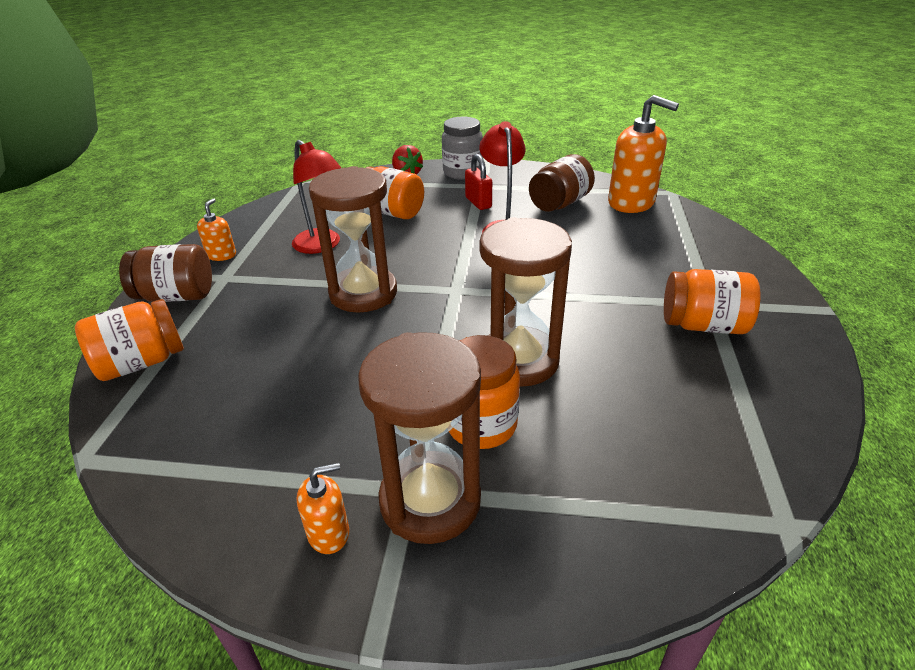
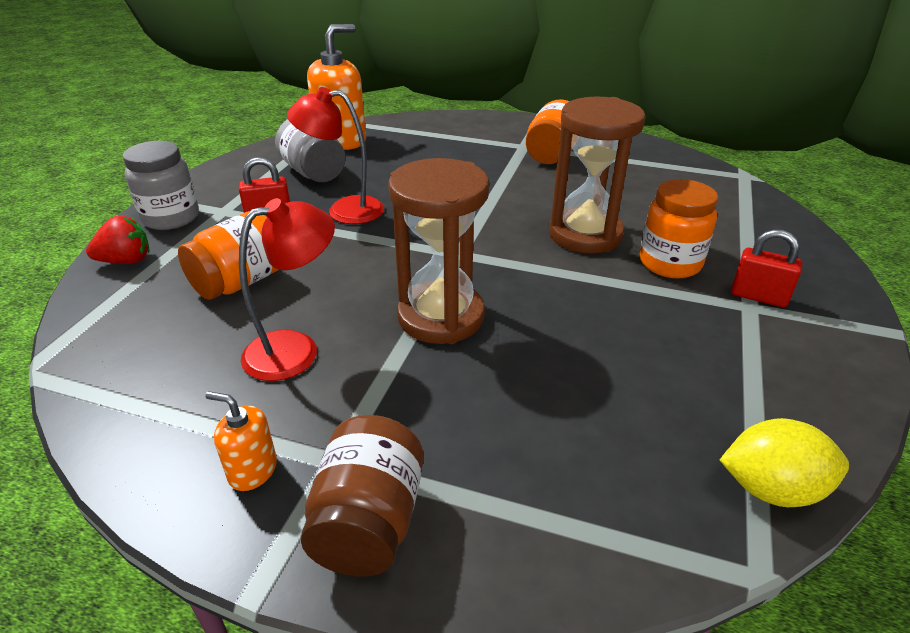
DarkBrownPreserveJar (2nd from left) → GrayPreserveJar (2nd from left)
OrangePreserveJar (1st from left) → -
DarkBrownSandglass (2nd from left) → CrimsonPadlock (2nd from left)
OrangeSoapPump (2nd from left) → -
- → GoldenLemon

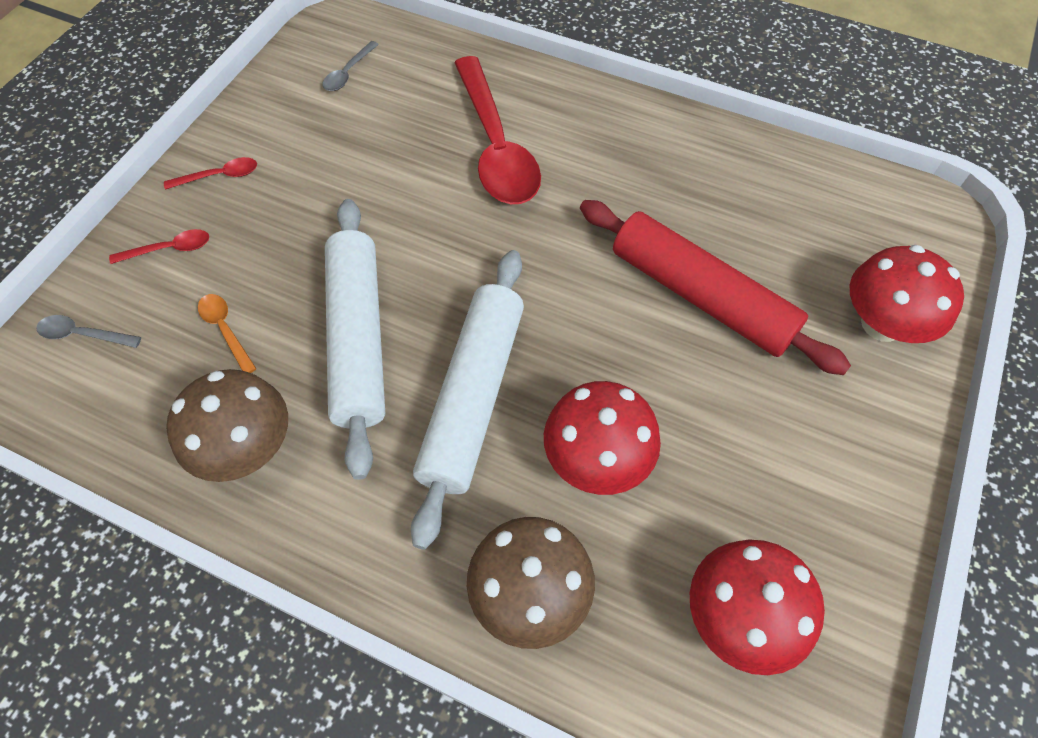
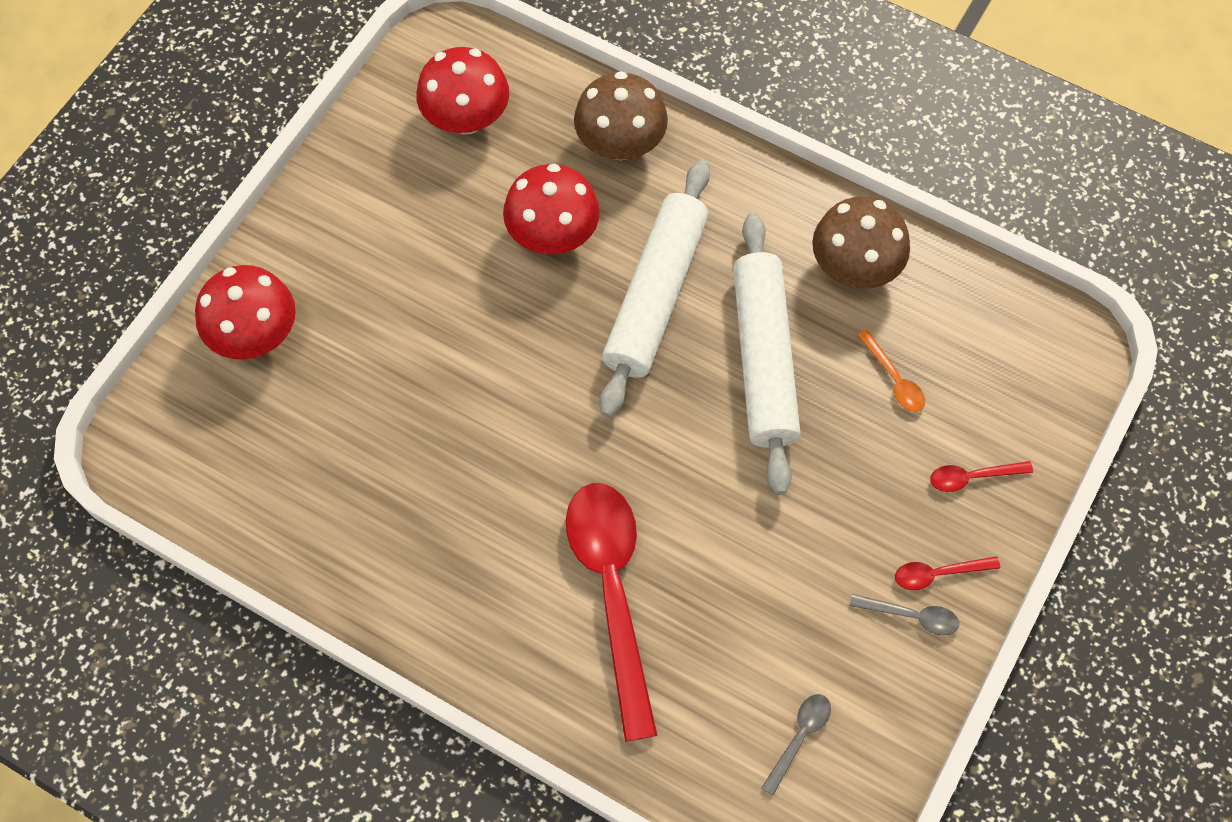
CrimsonPastryRoller → -
GraySpoon (1st from left in the first image) → GraySpoon (2nd from left), move

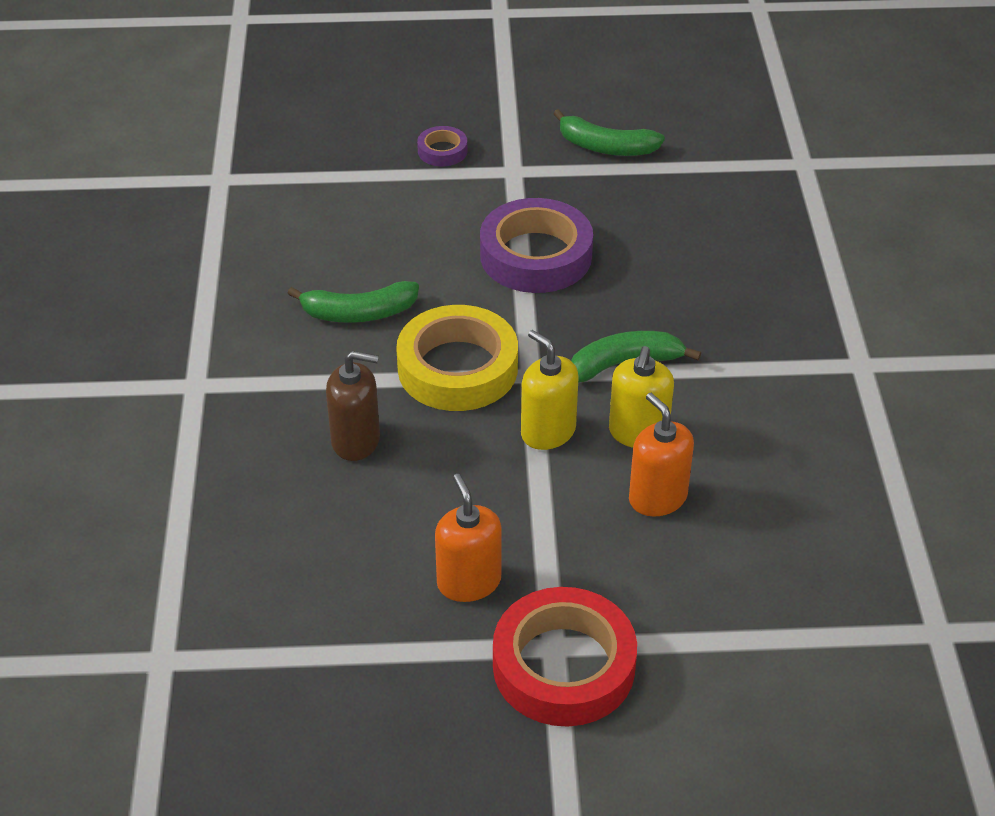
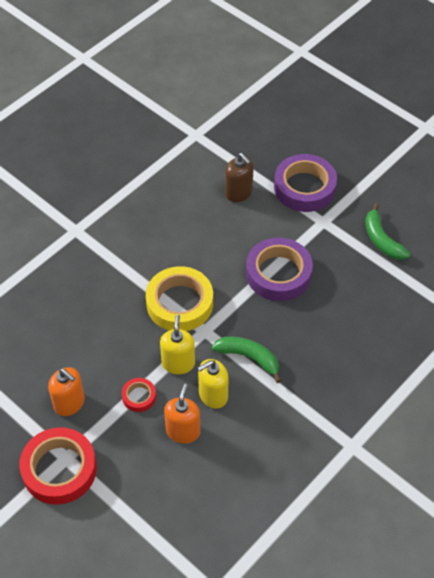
PurpleTape (1st from left in the first image) → PurpleTape (2nd from left), x2.09
EmeraldBananaFruit (1st from left) → -
DarkBrownSoapPump, move
OrangeSoapPump (1st from left), 105 degrees clockwise
- → CrimsonTape (2nd from left)

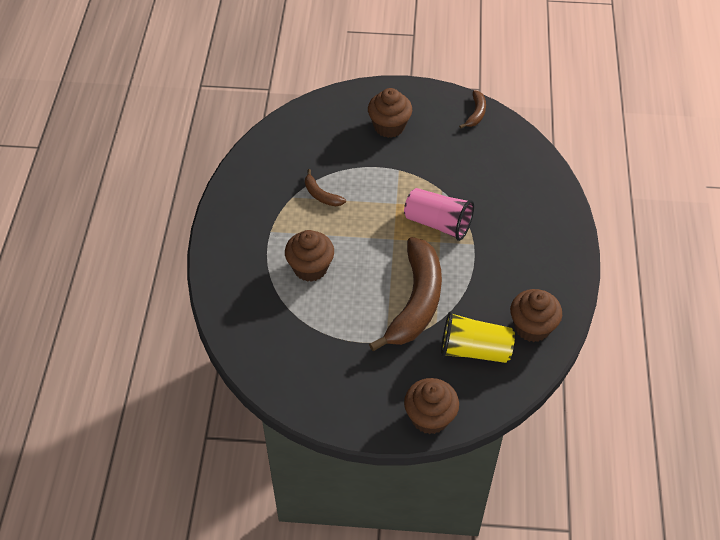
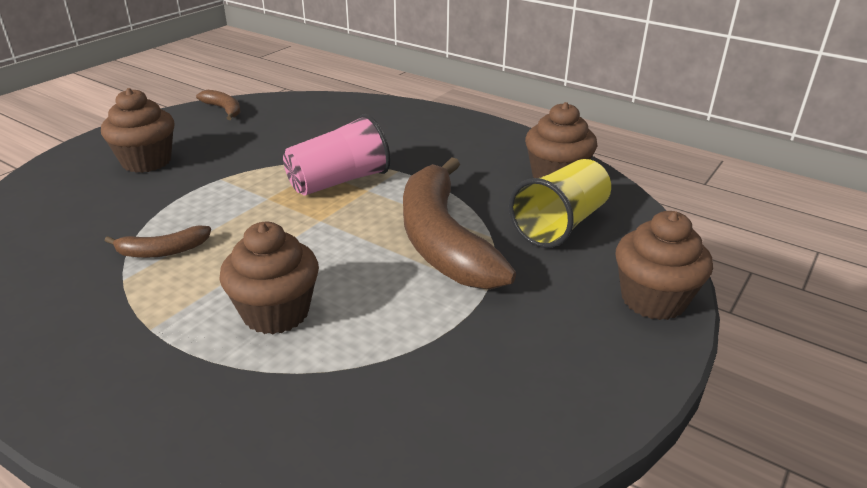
DarkBrownBananaFruit (2nd from left in the first image) → DarkBrownBananaFruit (3rd from left), 150 degrees counterclockwise

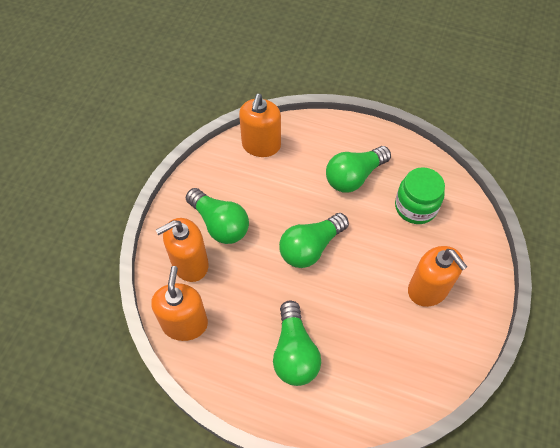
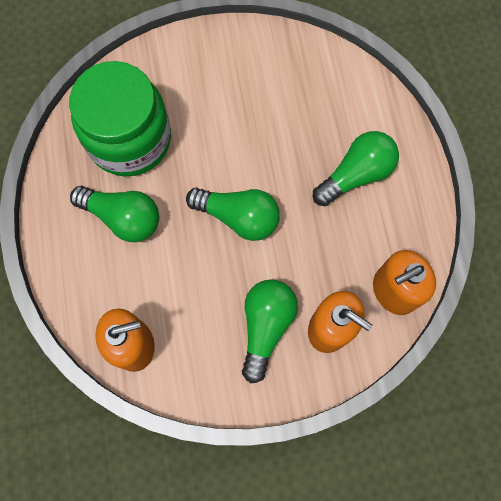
EmeraldPreserveJar, x1.67
OrangeSoapPump (4th from left) → -

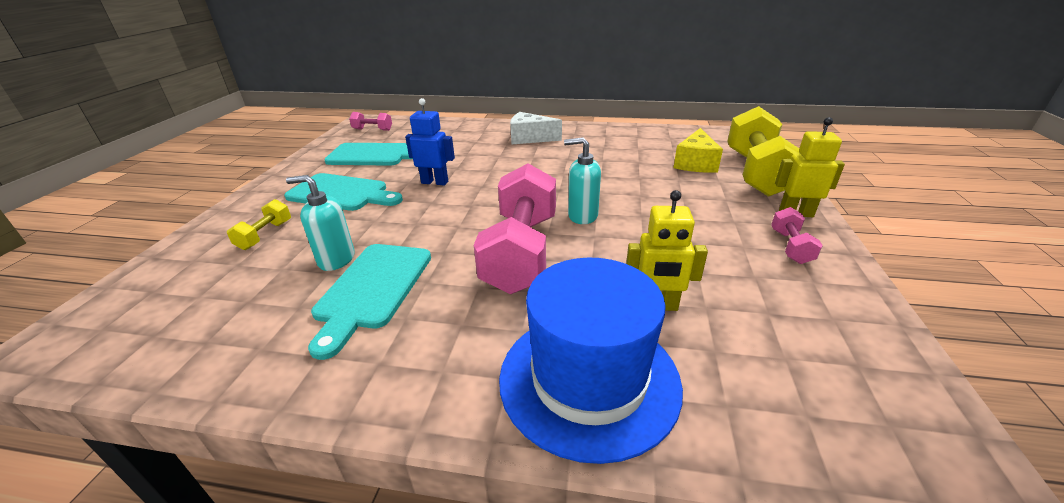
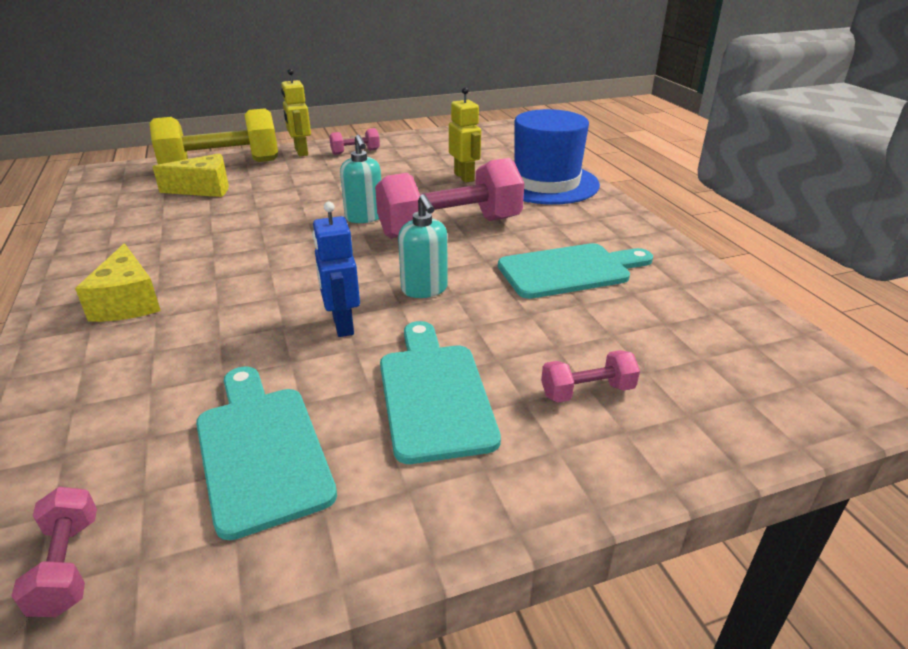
PureWhiteCheeseWedge → GoldenCheeseWedge (1st from left)
TurquoiseSoapPump (1st from left in the first image) → TurquoiseSoapPump (2nd from left), move
GoldenFreeWeight (1st from left) → PinkFreeWeight (4th from left)

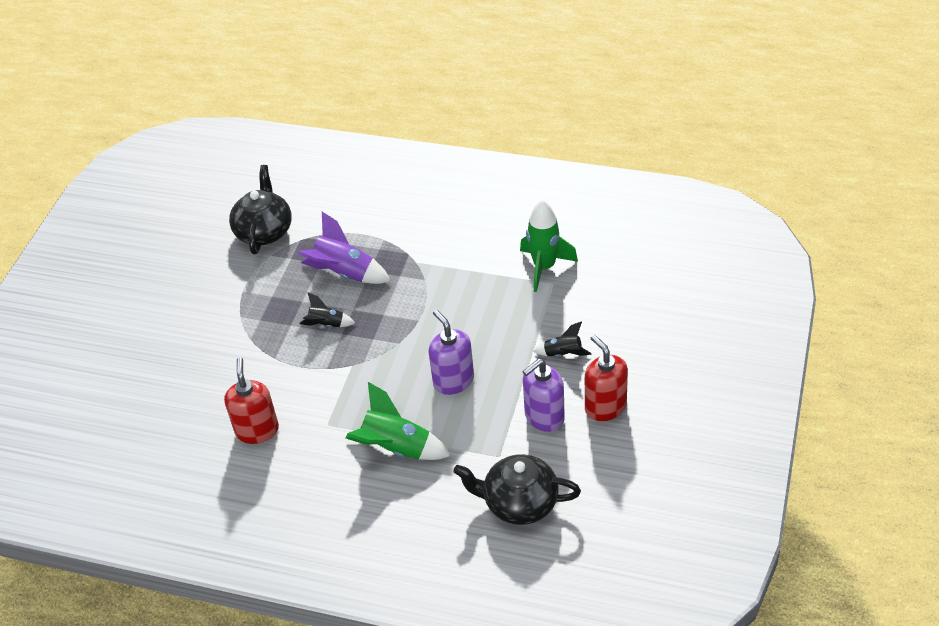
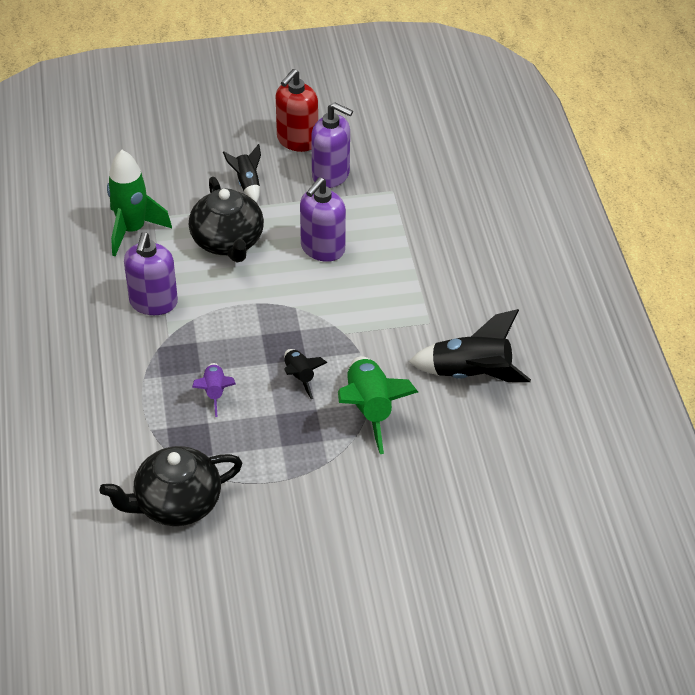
PurpleSpaceship, x0.56
CrimsonSoapPump (1st from left) → EbonySpaceship (3rd from left)
EmeraldSpaceship (1st from left in the first image) → EmeraldSpaceship (2nd from left), move
EbonyTeapot (2nd from left), move
- → PurpleSoapPump (1st from left)

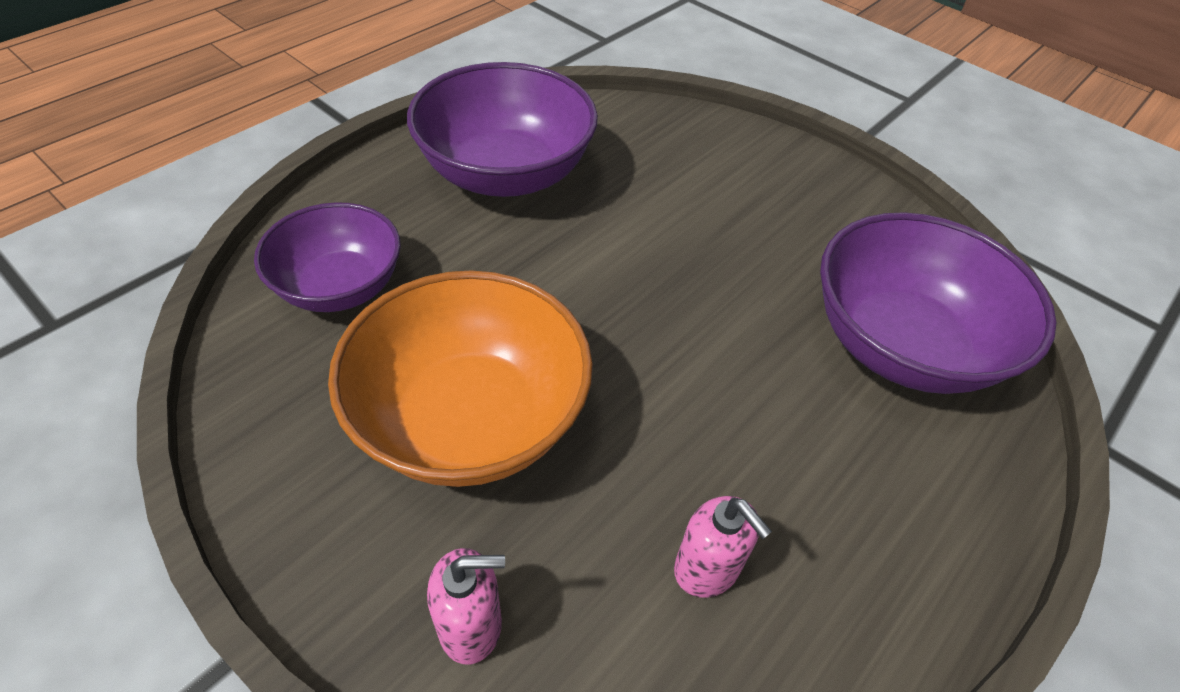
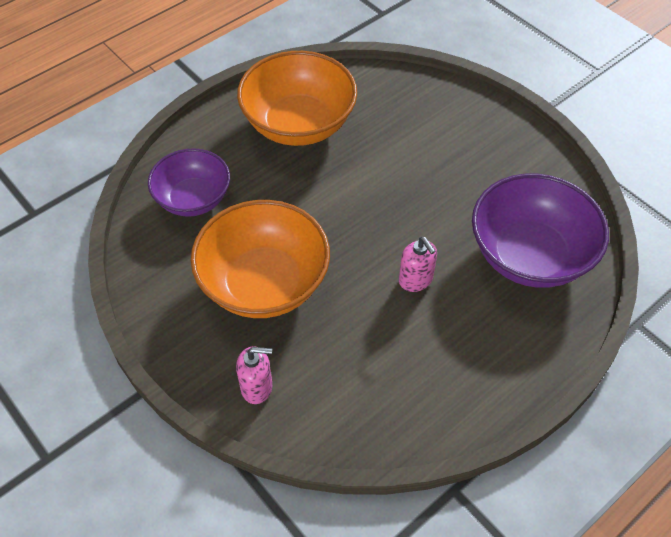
PurpleServingBowl (2nd from left) → OrangeServingBowl (2nd from left)
PinkSoapPump (2nd from left), move

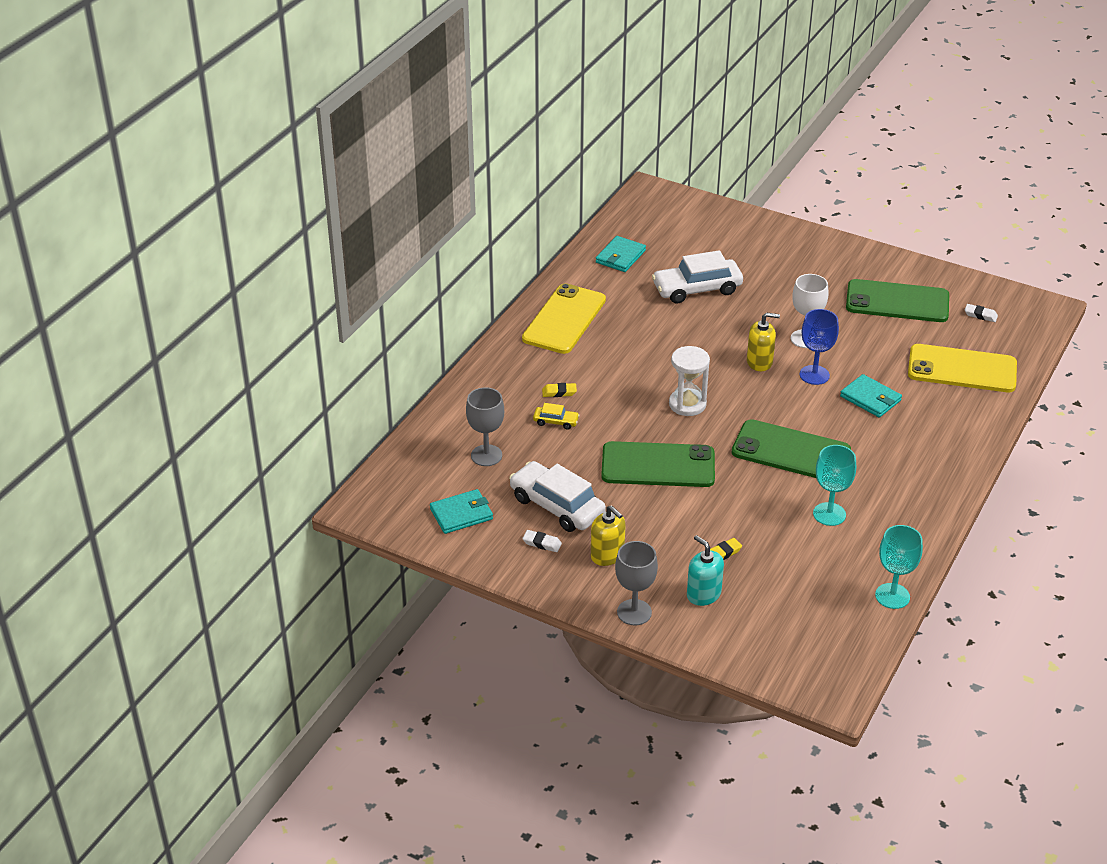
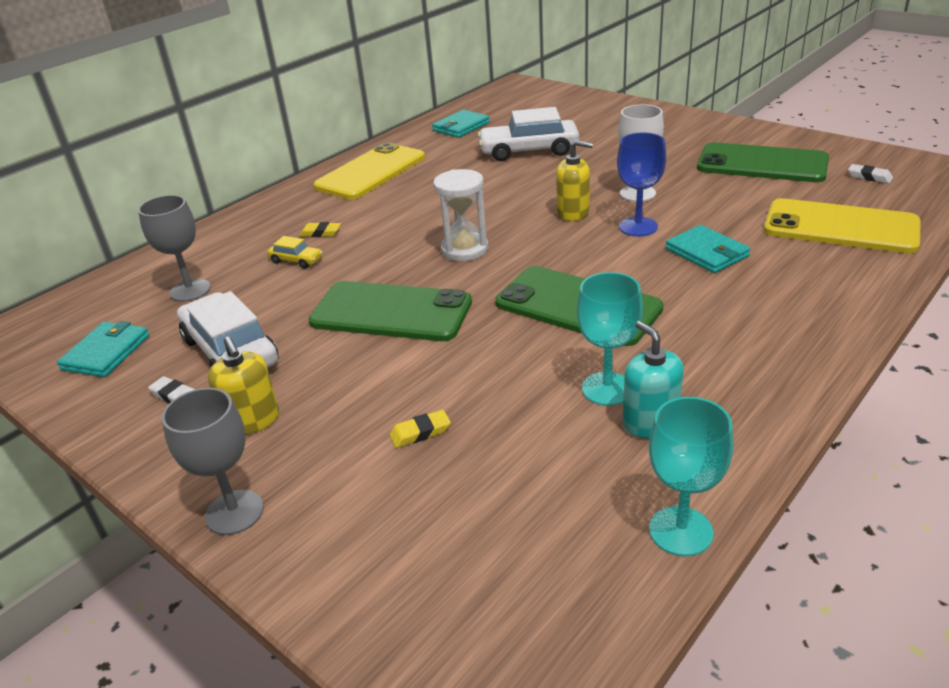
TurquoiseCardWallet (1st from left), 60 degrees counterclockwise
TurquoiseSoapPump, move

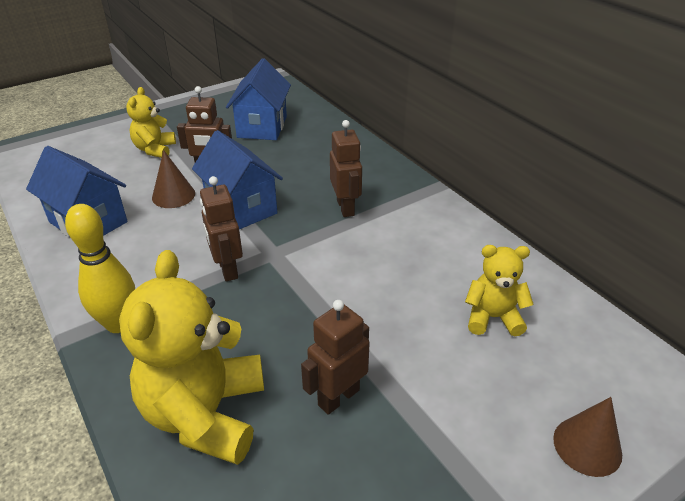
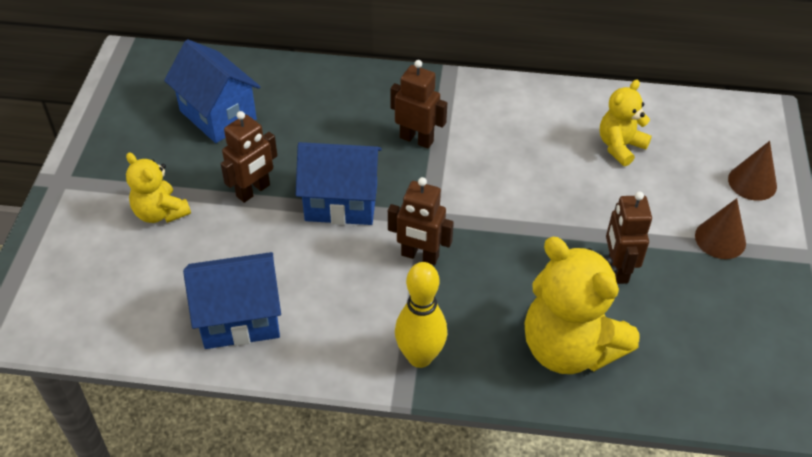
DarkBrownCone (1st from left), move

